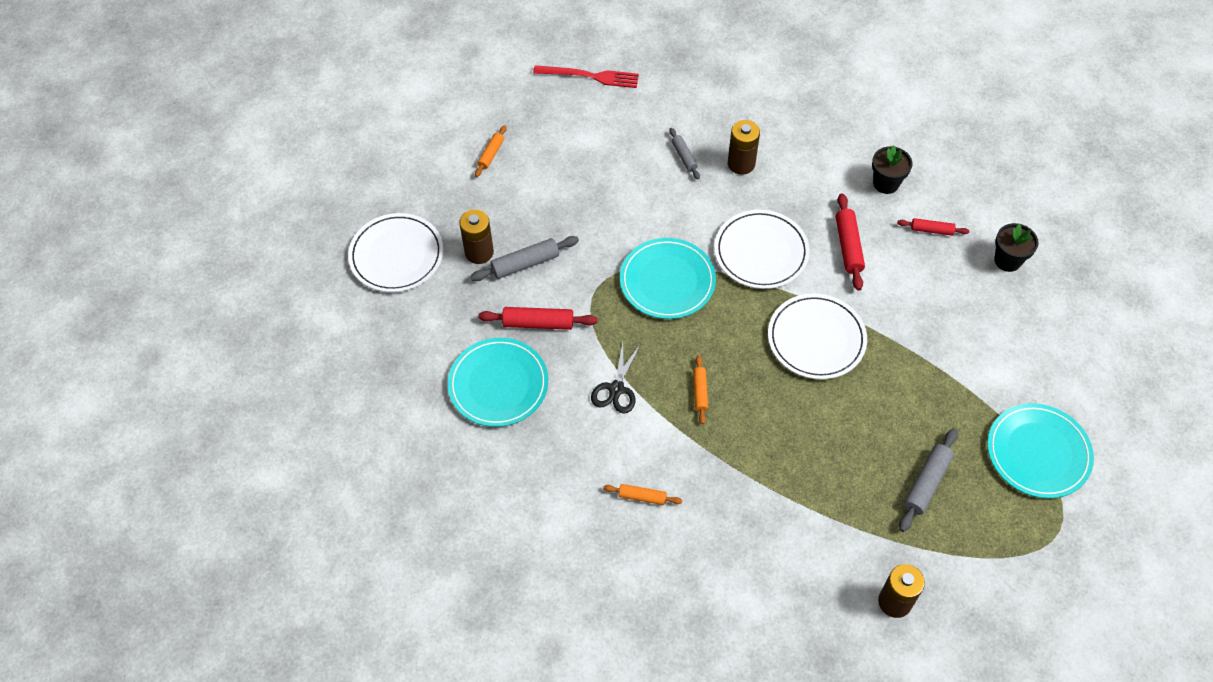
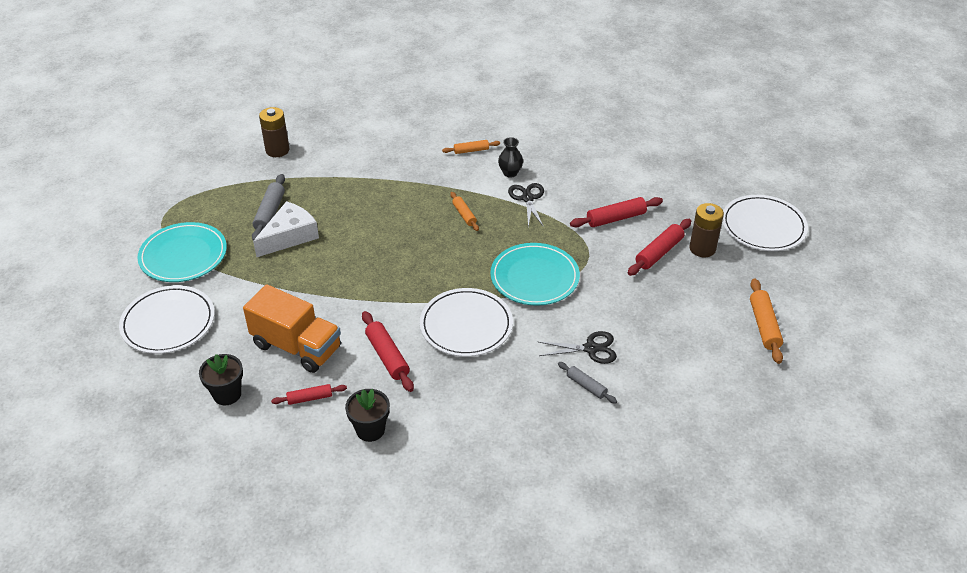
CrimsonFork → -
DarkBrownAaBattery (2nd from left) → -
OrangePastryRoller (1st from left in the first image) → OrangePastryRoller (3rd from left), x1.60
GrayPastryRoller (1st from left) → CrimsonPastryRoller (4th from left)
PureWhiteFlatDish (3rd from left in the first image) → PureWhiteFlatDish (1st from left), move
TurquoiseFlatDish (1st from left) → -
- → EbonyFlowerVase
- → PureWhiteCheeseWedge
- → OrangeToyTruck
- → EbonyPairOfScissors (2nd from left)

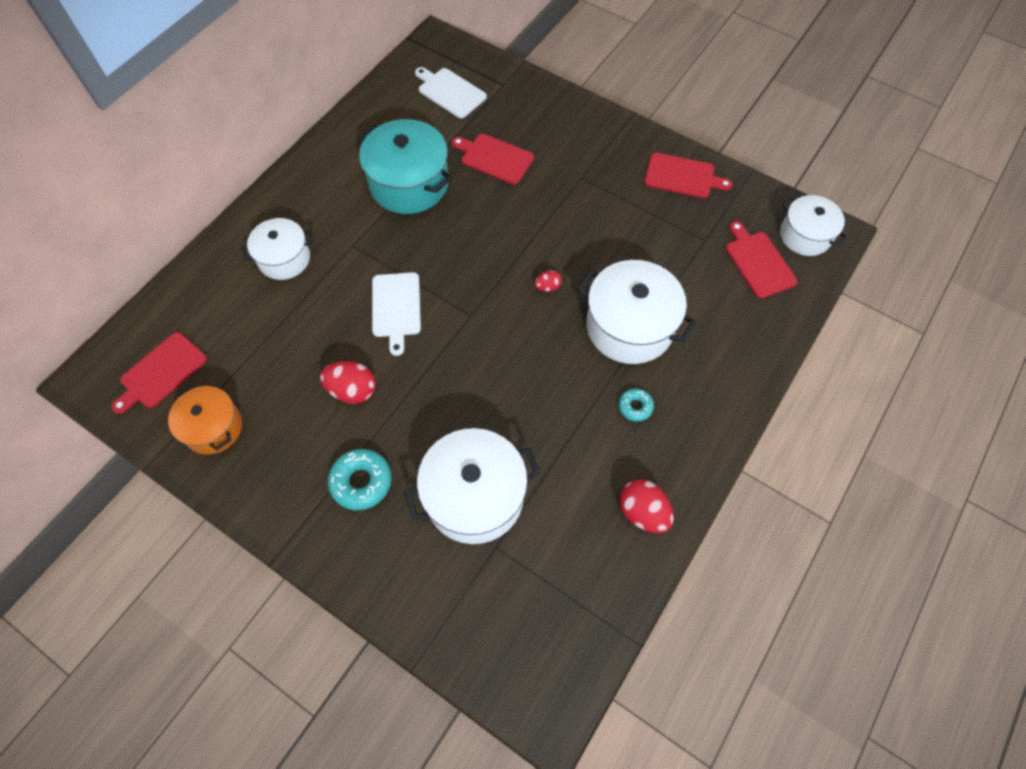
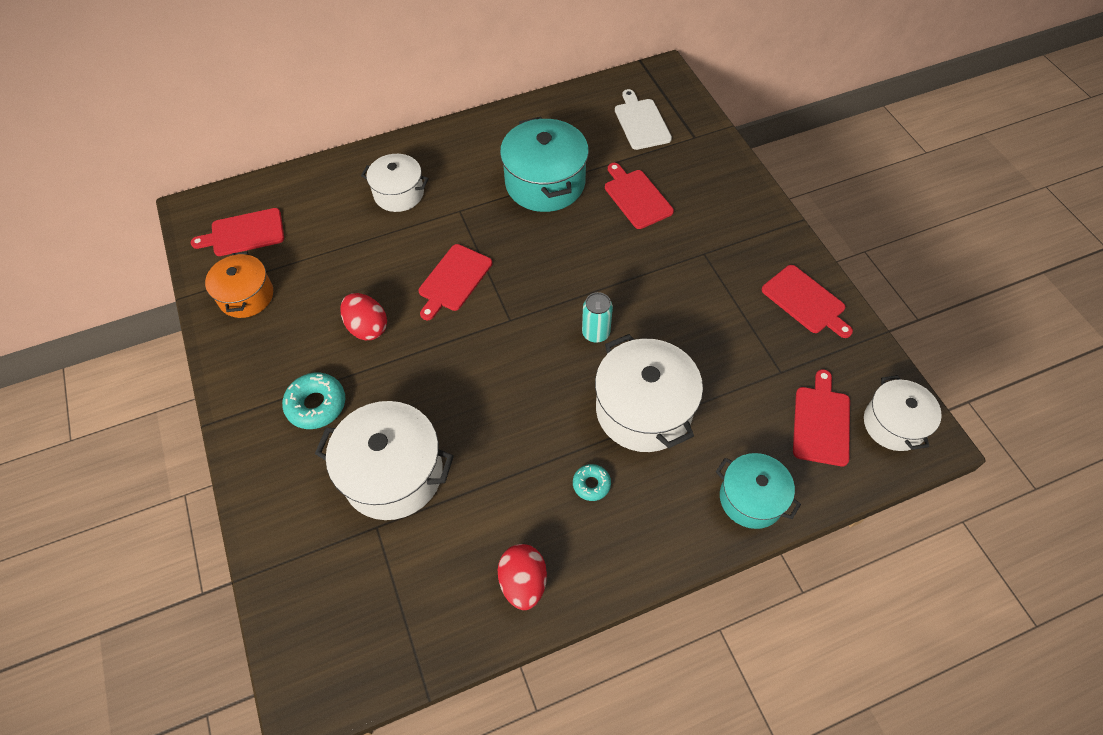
CrimsonEgg (2nd from left) → TurquoiseCan
PureWhiteCuttingBoard (1st from left) → CrimsonCuttingBoard (2nd from left)
- → TurquoisePot (2nd from left)

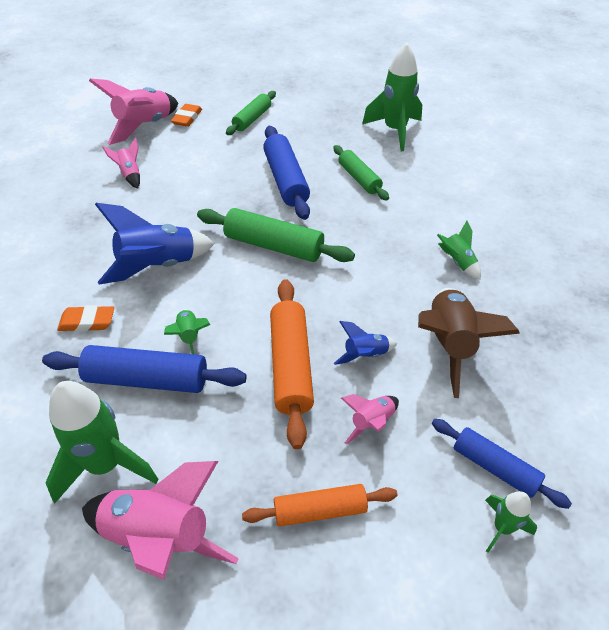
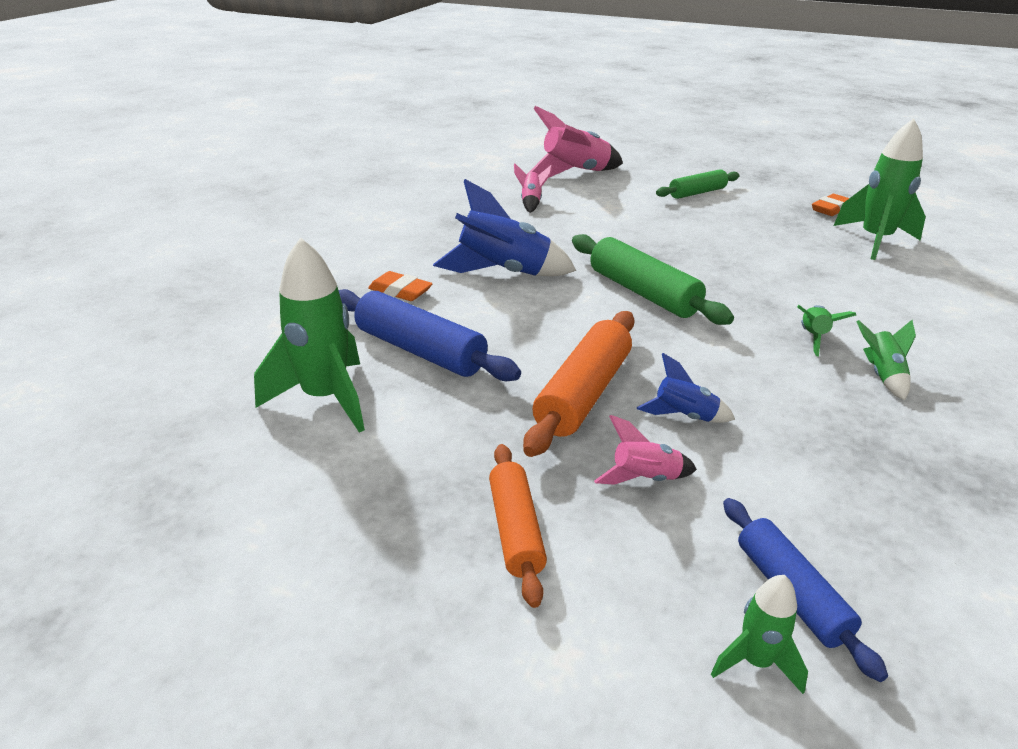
OrangePencilEraser (2nd from left), move
RoyalBluePastryRoller (2nd from left) → -
EmeraldPastryRoller (3rd from left) → -
DarkBrownSpaceship → -
EmeraldSpaceship (2nd from left in the first image) → EmeraldSpaceship (3rd from left), move
PinkSpaceship (3rd from left) → -
OrangePastryRoller (2nd from left in the first image) → OrangePastryRoller (1st from left), 60 degrees clockwise

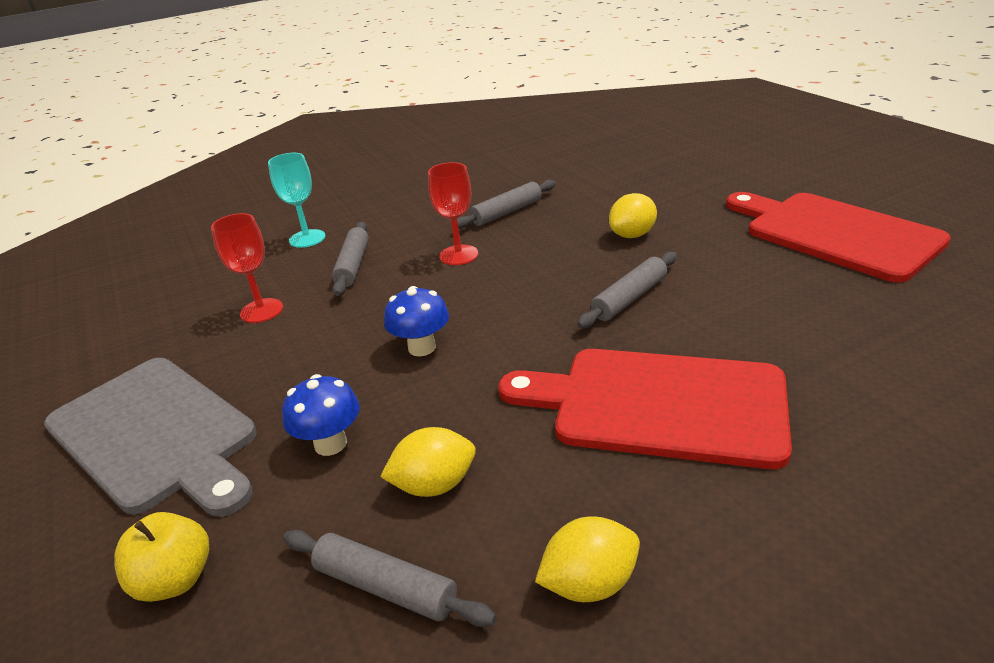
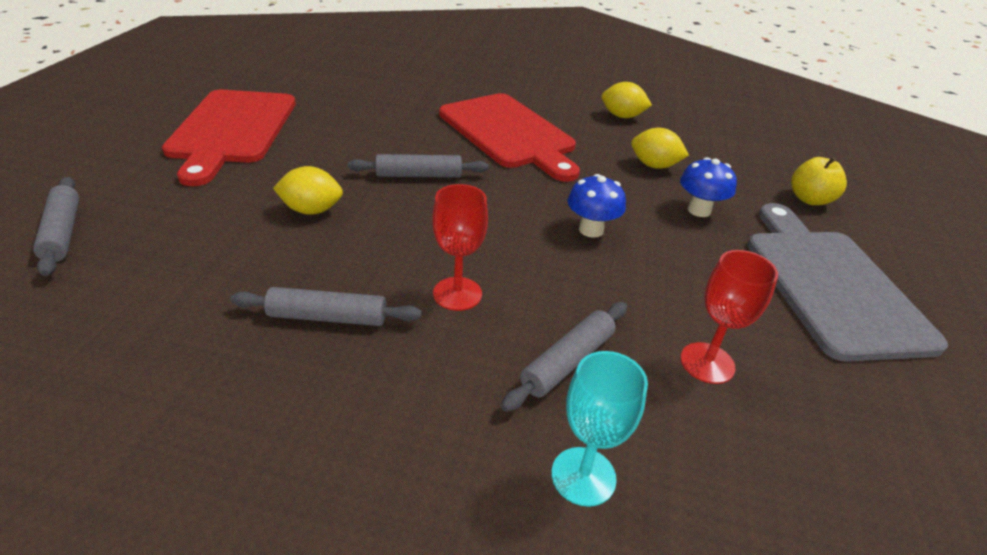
GrayPastryRoller (2nd from left in the first image) → GrayPastryRoller (1st from left), move

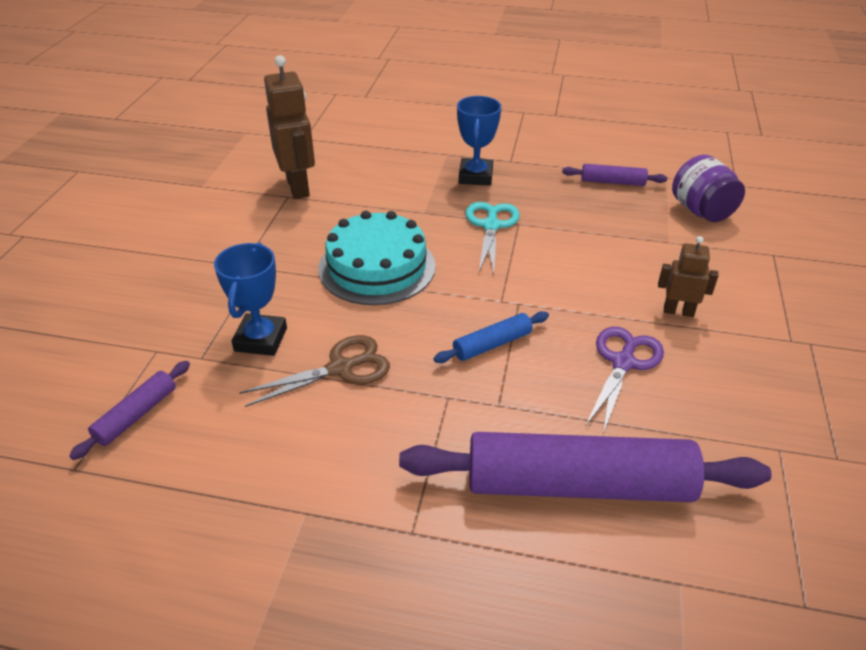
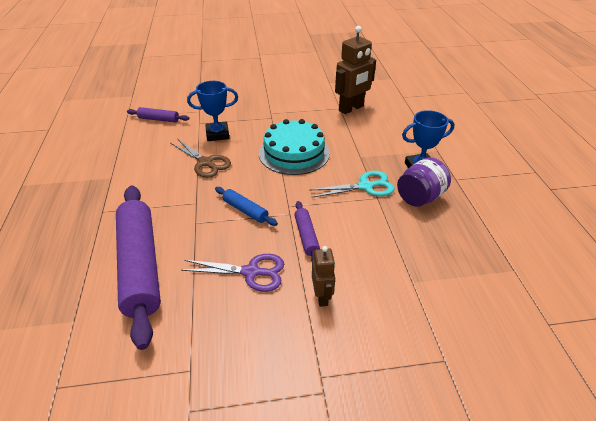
PurplePreserveJar, move
PurplePastryRoller (3rd from left), move

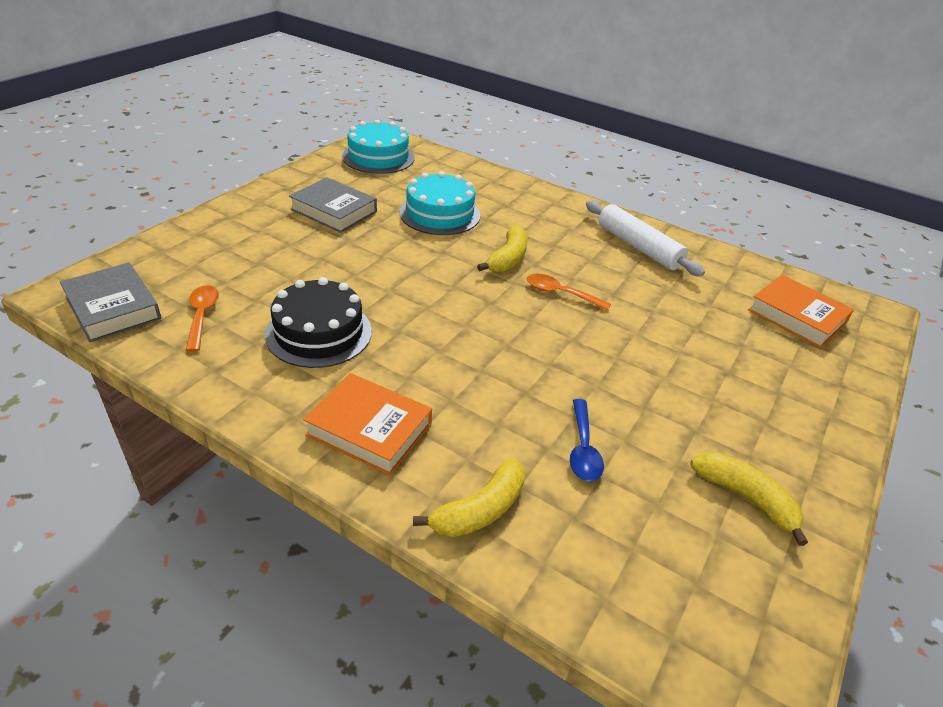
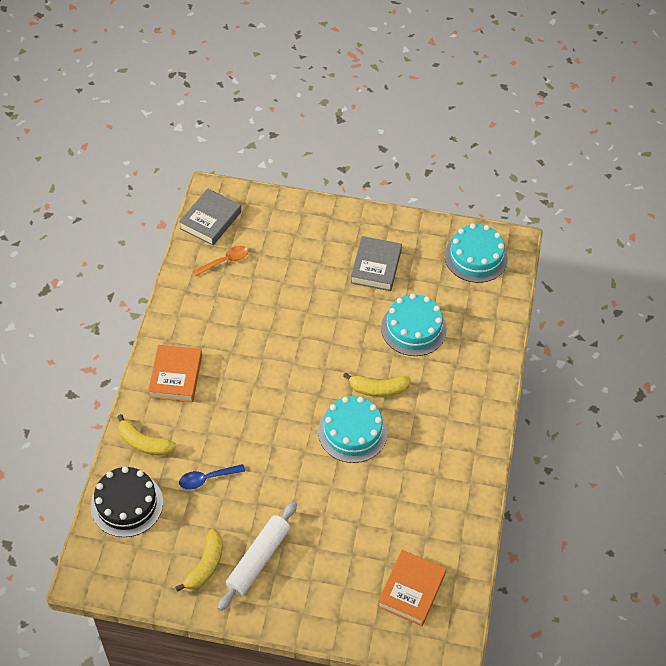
PureWhitePastryRoller, move
OrangeSpoon (2nd from left) → TurquoiseCake (1st from left)
EbonyCake, move

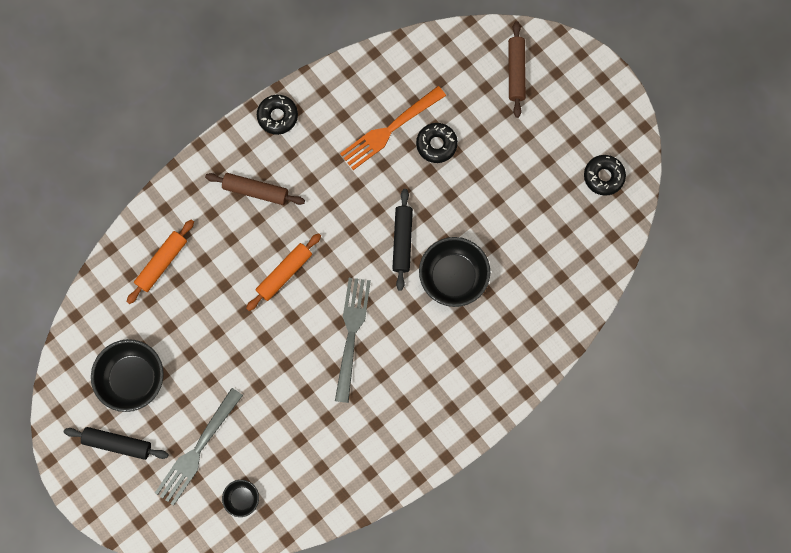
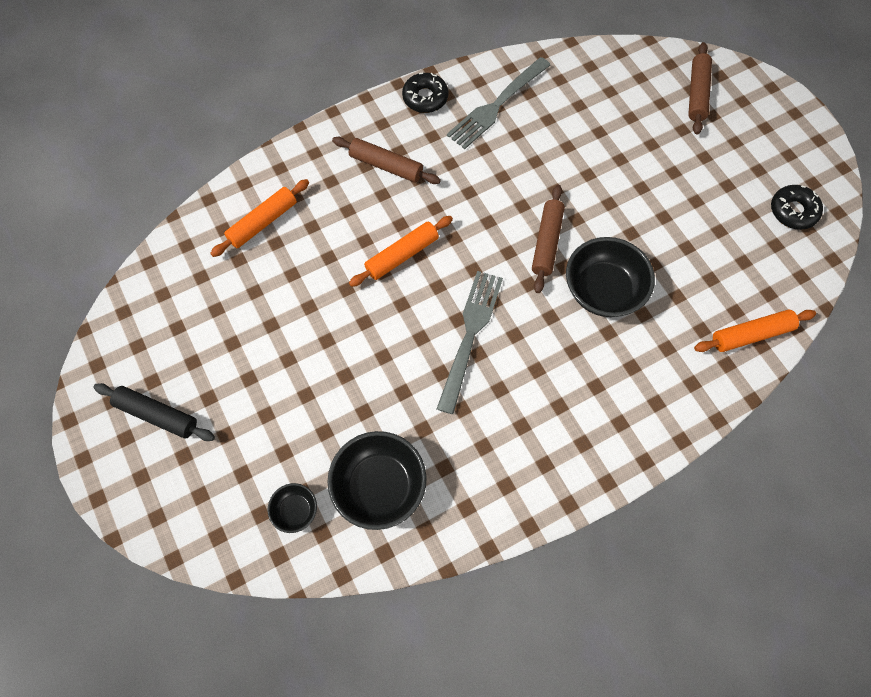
OrangeFork → -
EbonyGlazedDonut (2nd from left) → -
EbonyPastryRoller (2nd from left) → DarkBrownPastryRoller (2nd from left)
EbonyServingBowl (1st from left in the first image) → EbonyServingBowl (2nd from left), move
GrayFork (1st from left in the first image) → GrayFork (2nd from left), move
- → OrangePastryRoller (3rd from left)

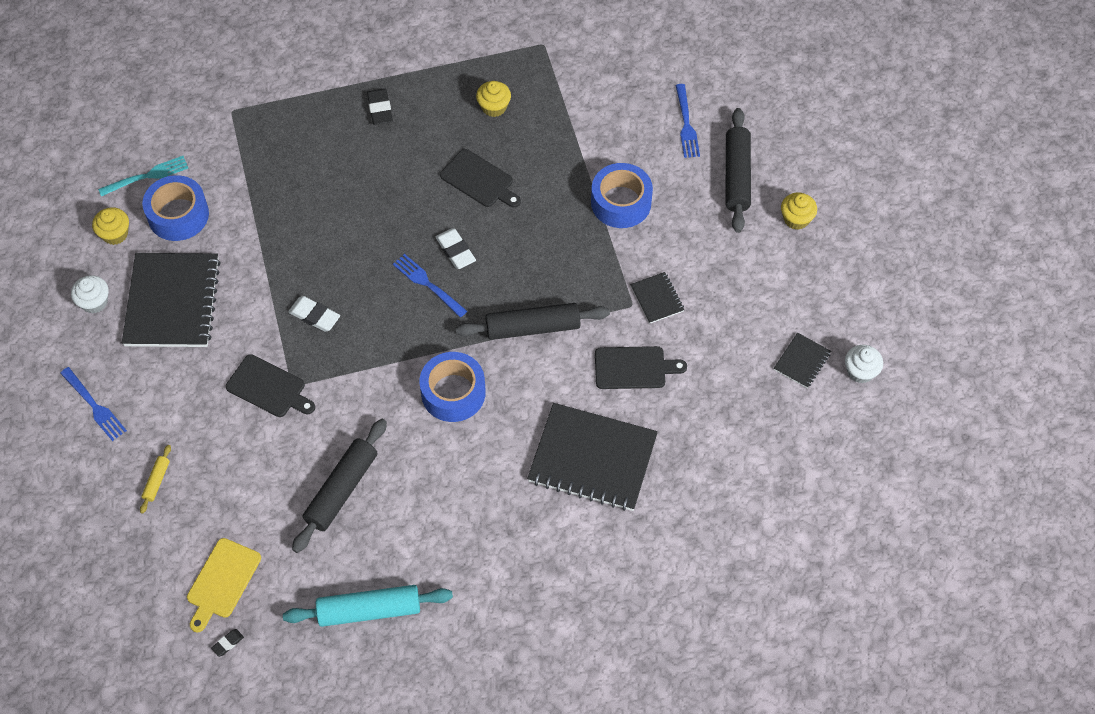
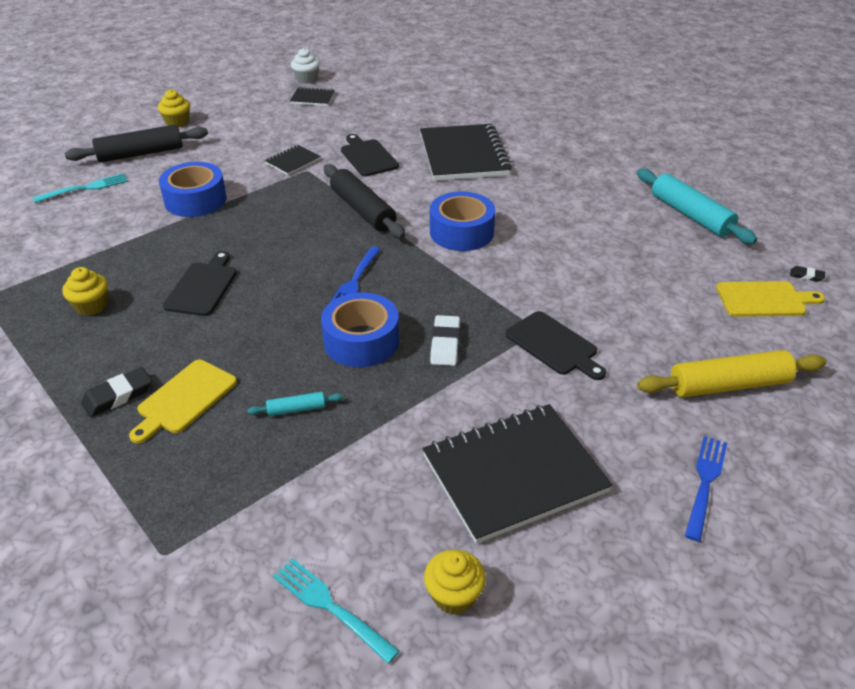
RoyalBlueFork (3rd from left) → TurquoiseFork (1st from left)
RoyalBlueTape (1st from left in the first image) → RoyalBlueTape (2nd from left), move
PureWhitePencilEraser (2nd from left) → -
PureWhiteMuffin (1st from left) → -
EbonyCuttingBoard (1st from left in the first image) → EbonyCuttingBoard (3rd from left), 135 degrees clockwise
EbonyPastryRoller (1st from left) → -
GoldenPastryRoller, x2.13
- → GoldenCuttingBoard (1st from left)
- → TurquoisePastryRoller (1st from left)

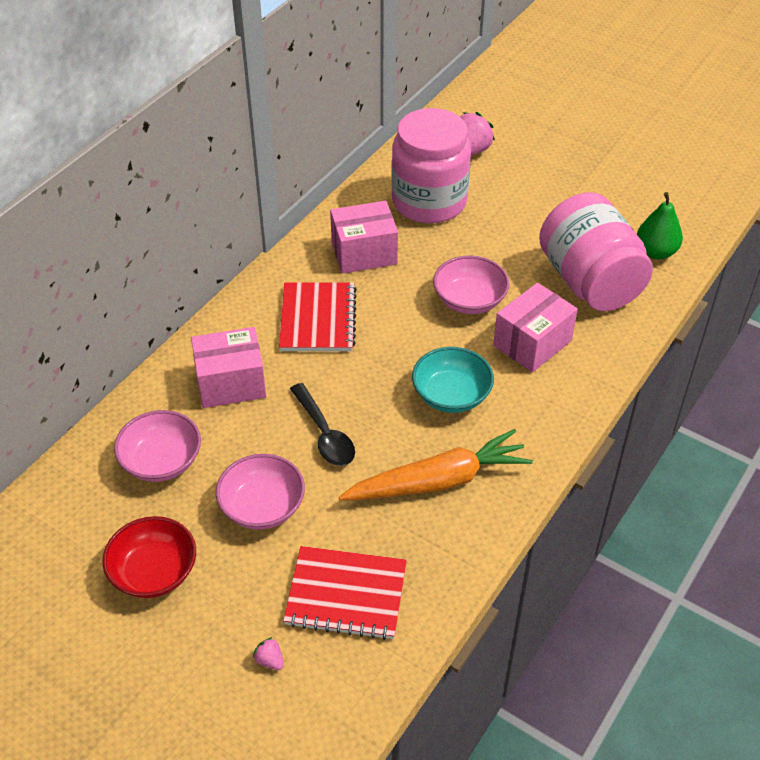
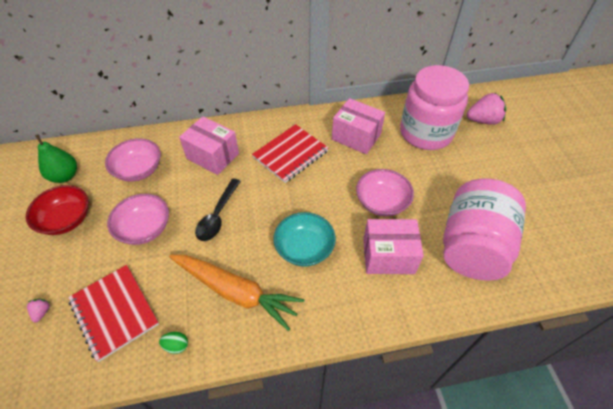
EmeraldToyPear, move
- → EmeraldEgg

